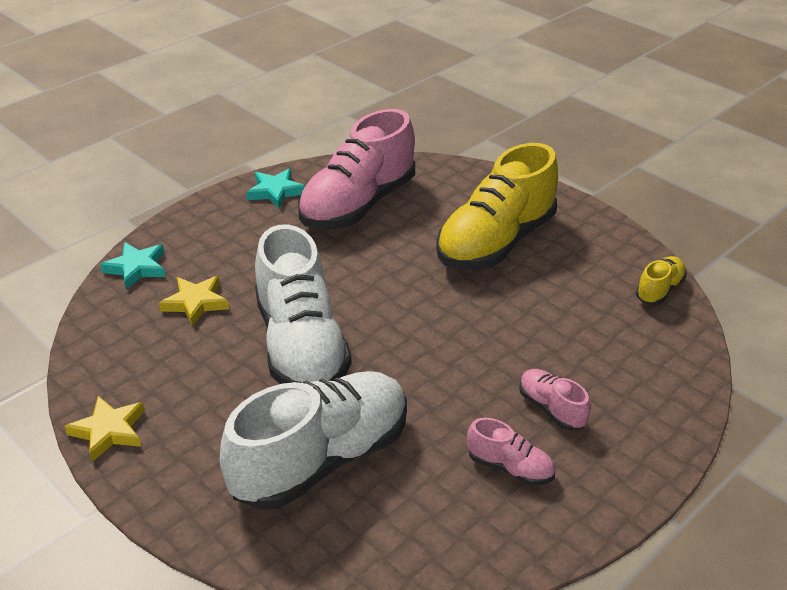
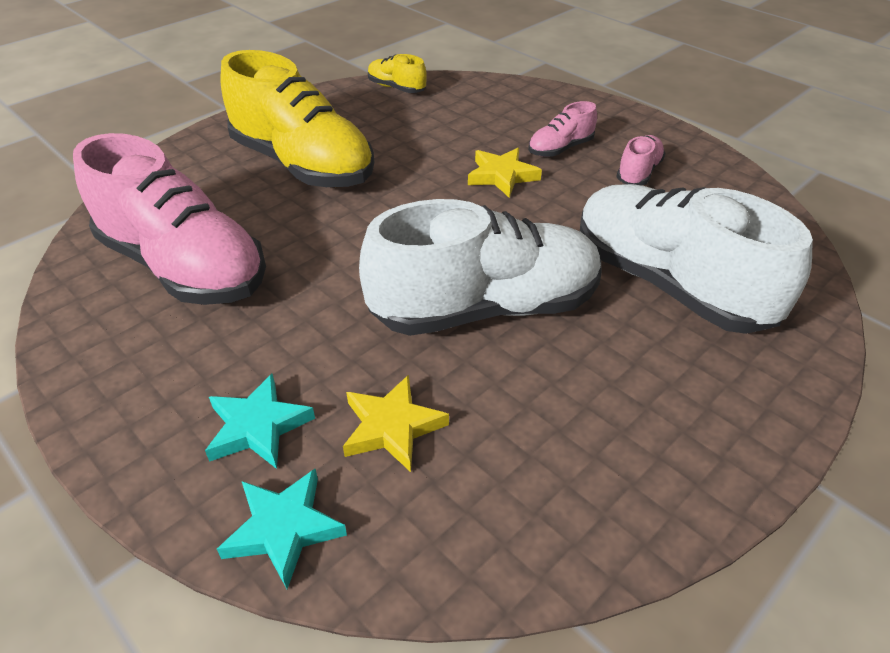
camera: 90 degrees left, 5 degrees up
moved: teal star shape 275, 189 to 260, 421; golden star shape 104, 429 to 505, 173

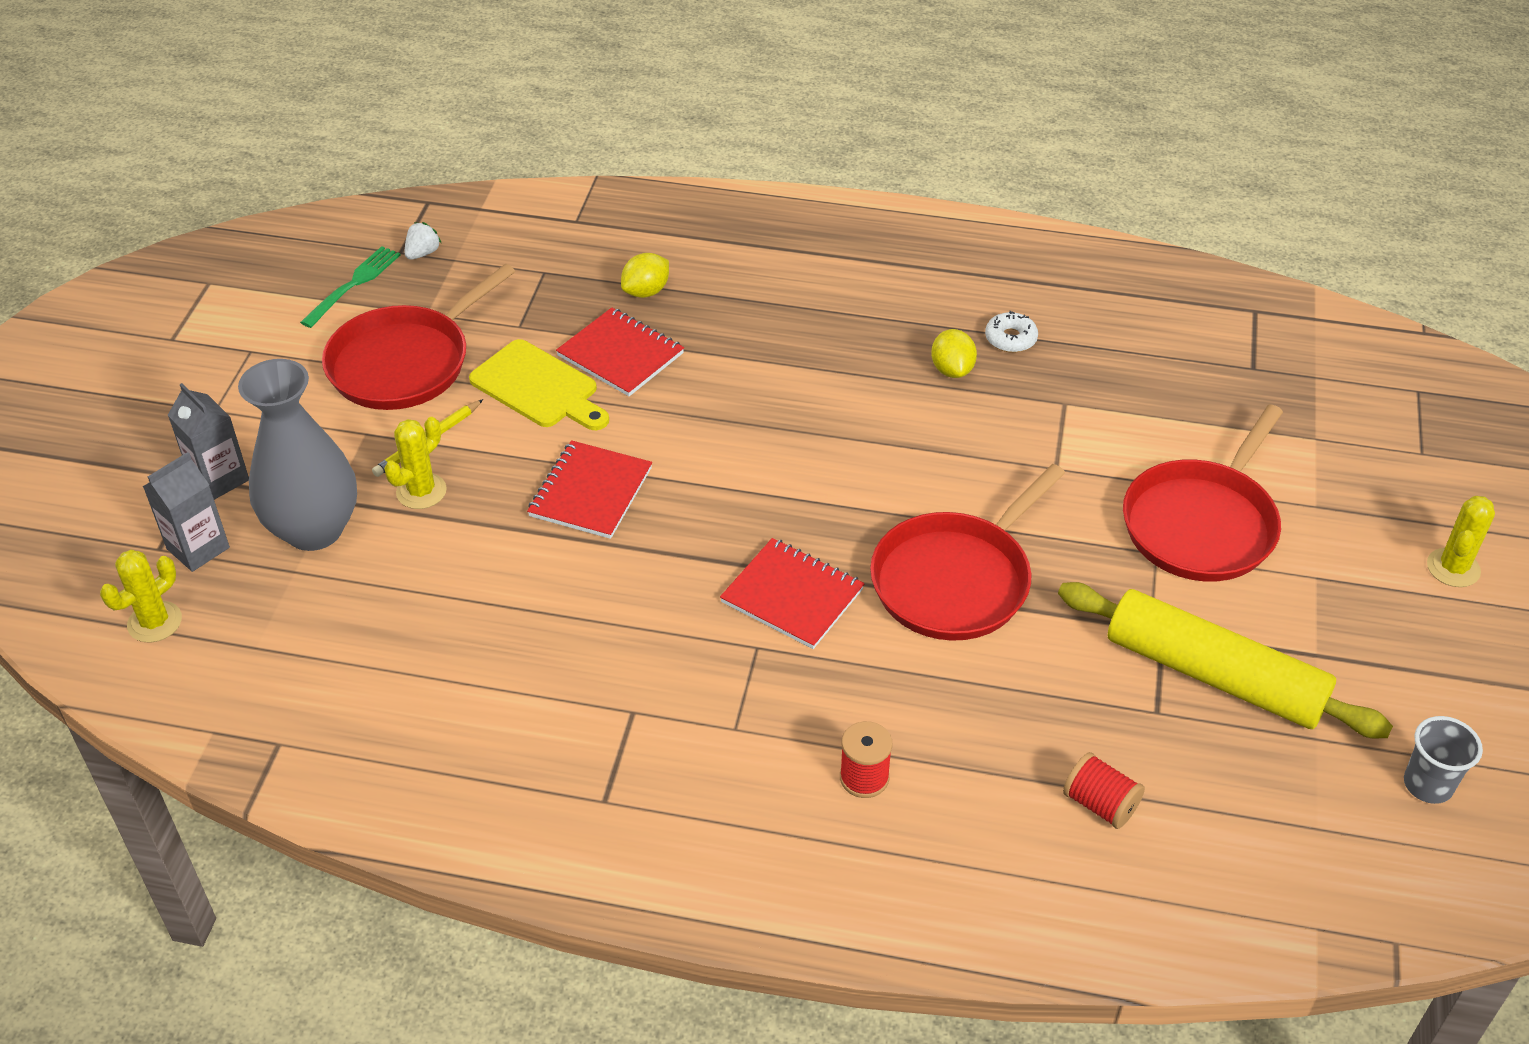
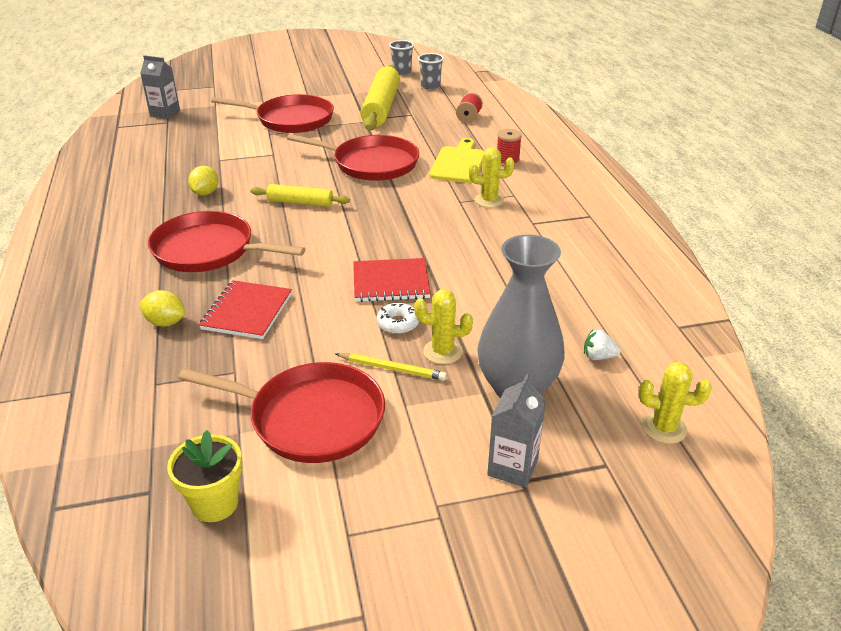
camera: 115 degrees left, 10 degrees down
removed: red exercise book 792, 593
added: red skillet 226, 241; golden dough roller 300, 195; grey cup 431, 71
moved: grey milk carton 186, 512 to 160, 87; white glazed donut 1011, 332 to 397, 318; golden chopping board 539, 384 to 456, 160; golden saguaro cactus 1461, 541 to 491, 177; white berry 423, 241 to 602, 345
replaced: emerald dinner fork 350, 287 to golden potted plant 204, 476
turned: golden lemon 954, 353 = 203, 180 45 degrees counterclockwise

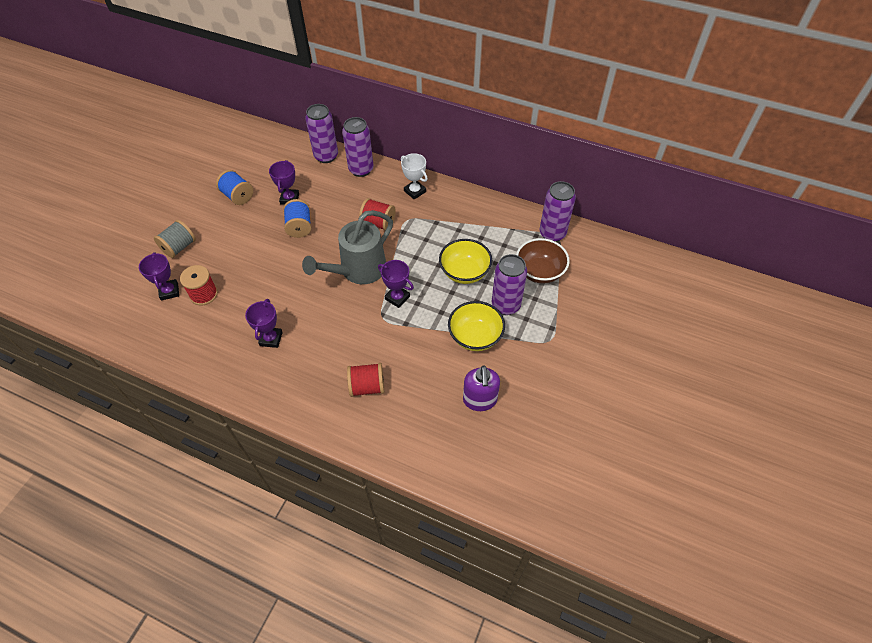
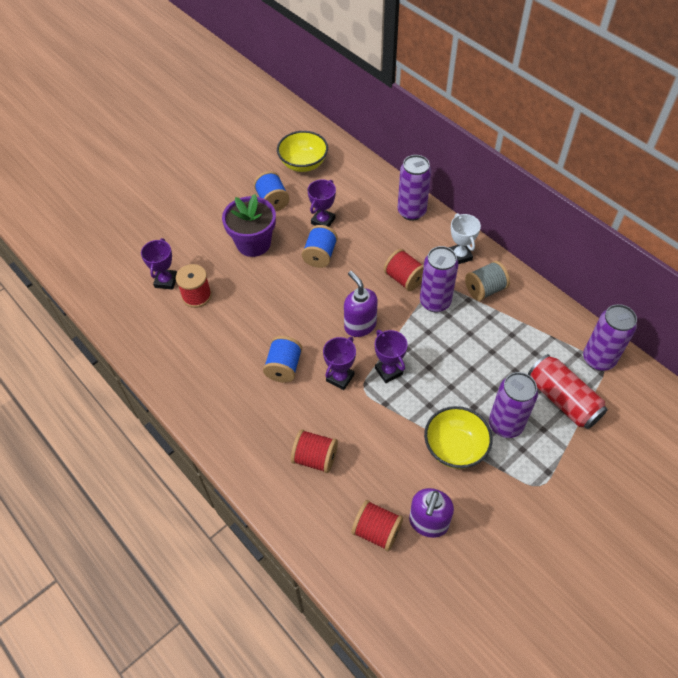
camera: 25 degrees right, 0 degrees up
added: violet potted plant 249, 225; cobalt spool 282, 359; red spool 377, 525
moved: golden serving bowl 465, 261 to 302, 151; violet prize cup 264, 323 to 339, 363; violet can 321, 133 to 439, 279; grey spool 175, 239 to 487, 281
replaced: grey sprinkling can 347, 247 to violet pump bottle 361, 304; dark brown serving bowl 543, 261 to red can 568, 391

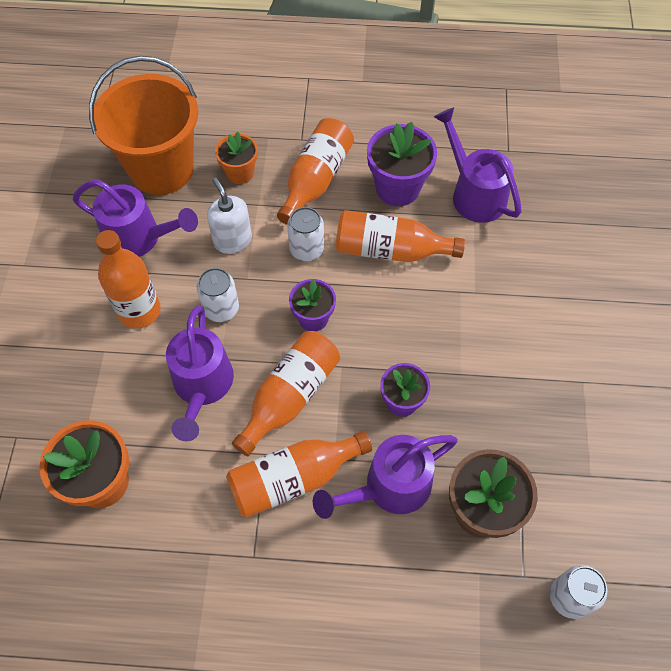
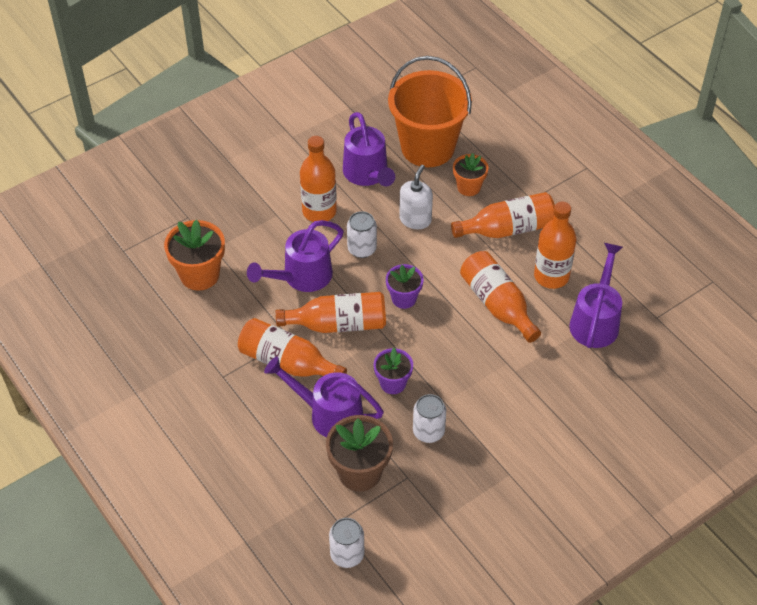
camera: 50 degrees right, 10 degrees down
moved: white can 305, 234 to 429, 418
replaced: violet potted plant 402, 164 to bright orange flask 555, 245

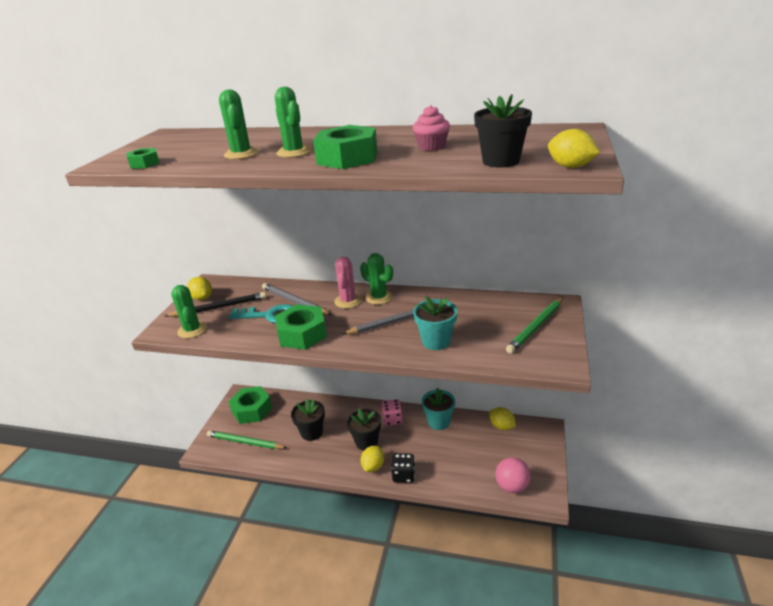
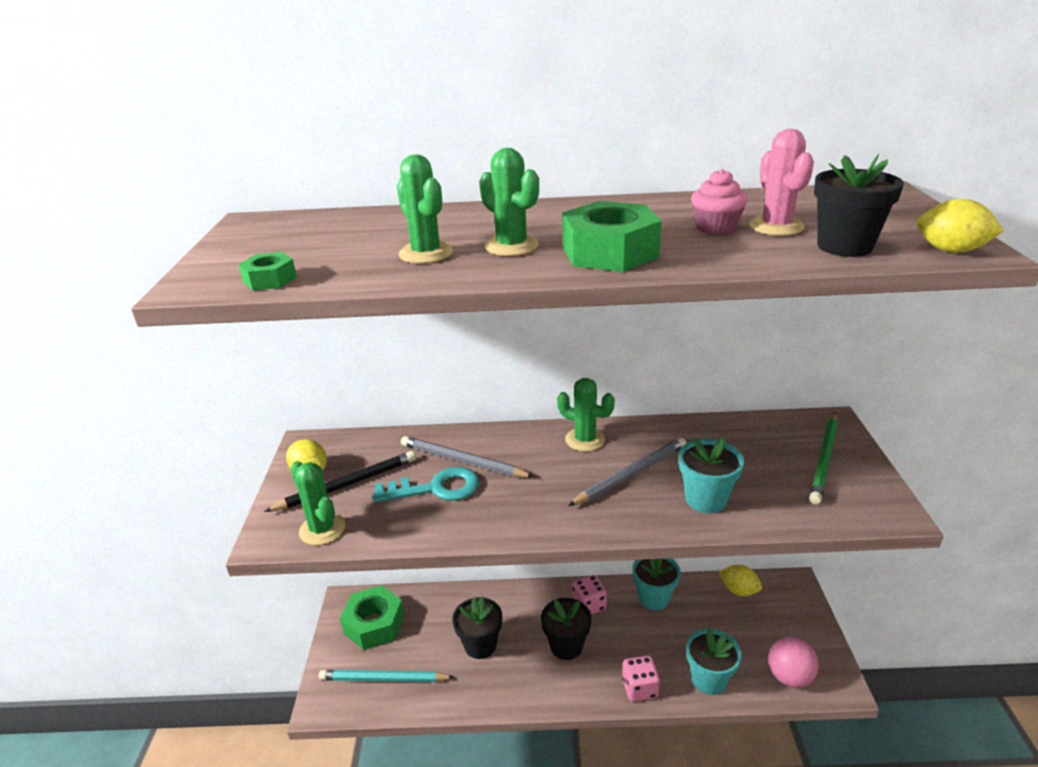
camera: 15 degrees left, 0 degrees up
removed: emerald hex nut 301, 327; golden lemon 372, 459
added: teal potted plant 713, 661
moved: rose-pink saguaro cactus 348, 283 to 781, 182
recoloured: emerald wooden pencil 247, 439 to teal wooden pencil 386, 676; black dice 403, 468 to rose-pink dice 641, 678

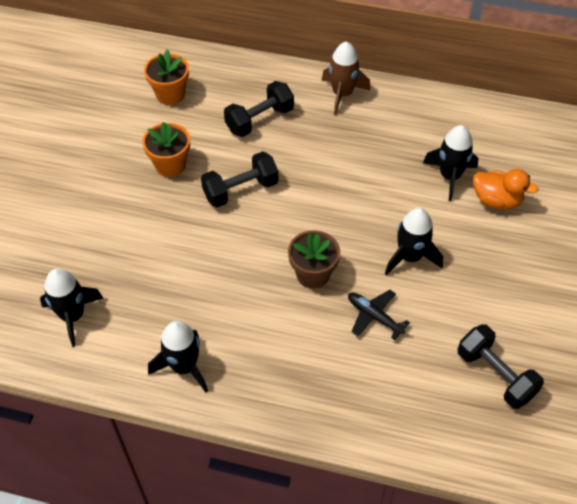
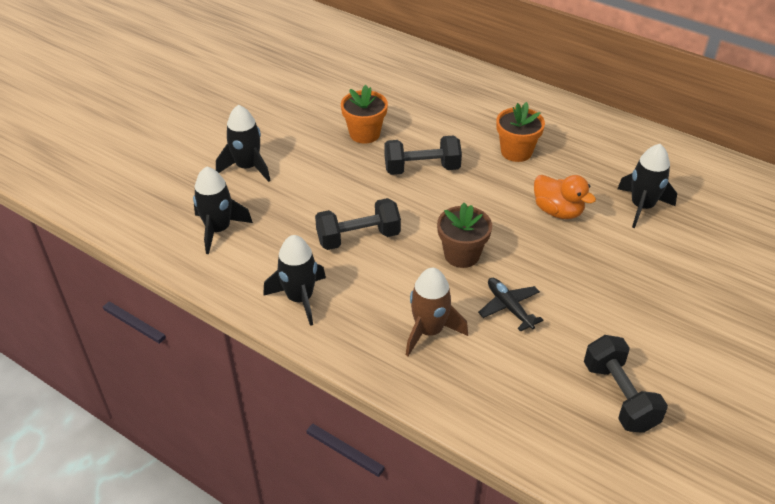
camera: 20 degrees right, 10 degrees down
moved: black toy rocket 414, 241 to 243, 143; black hand weight 259, 109 to 358, 224; dark brown toy rocket 346, 78 to 437, 312; bright orange potted plant 166, 77 to 520, 132; bright orange toy duck 506, 189 to 565, 197

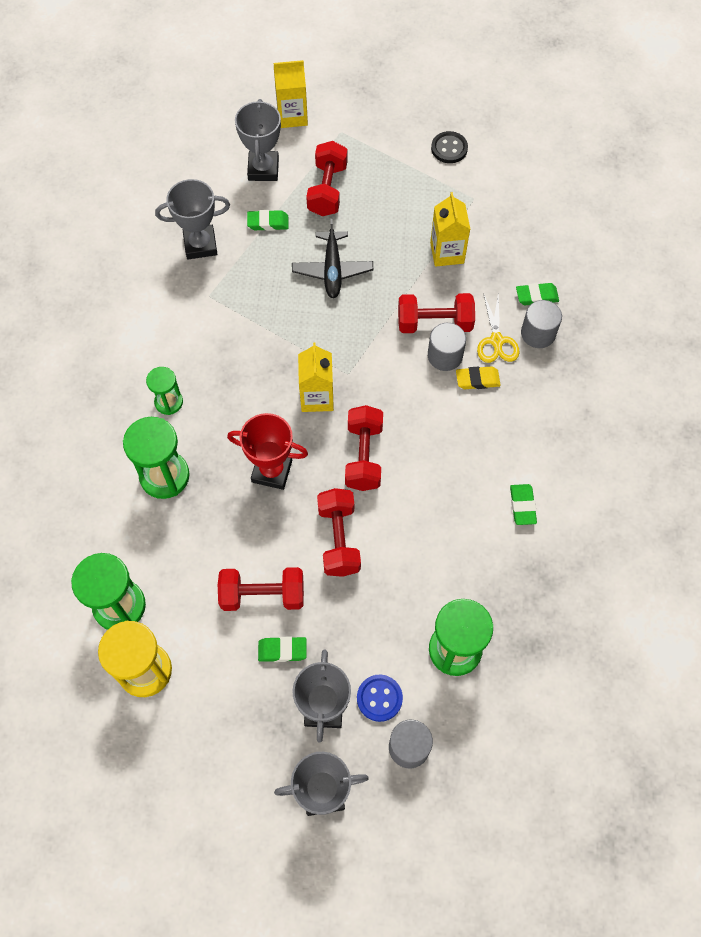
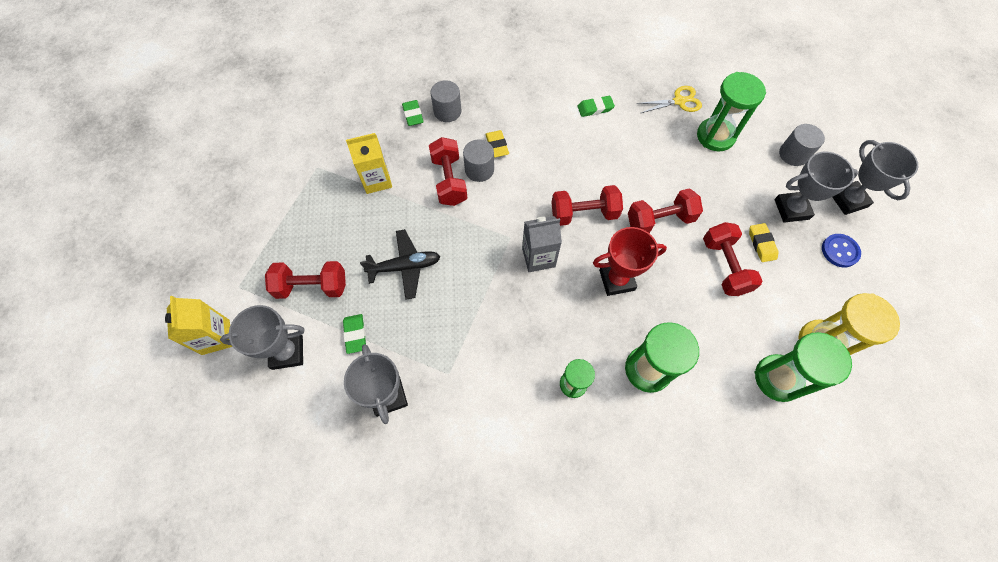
camera: 100 degrees left, 0 degrees up
removed: black sewing button 449, 147
moved: golden scissors 498, 327 to 669, 99; cobalt sewing button 380, 698 to 841, 250
recoloured: golden milk carton 316, 377 to grey milk carton 542, 244; emerald eraser 282, 649 to golden eraser 764, 242
turned: red prize cup 267, 451 = 630, 261 75 degrees clockwise

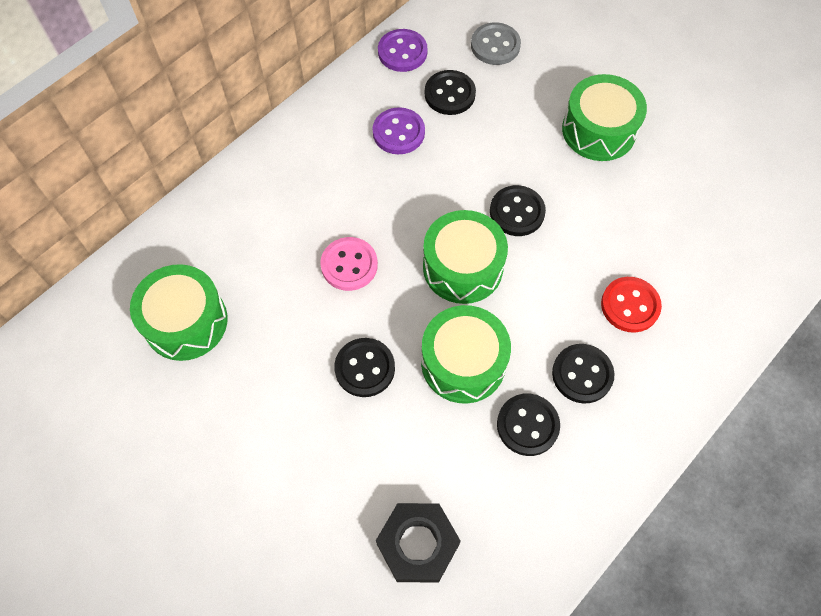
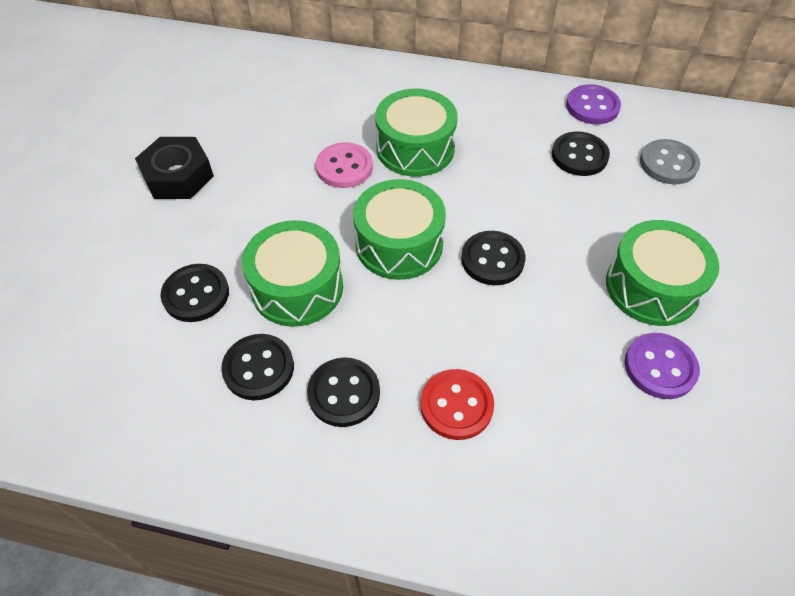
camera: 60 degrees right, 10 degrees down
moved: black hex nut 418, 543 to 174, 168; black sewing button 364, 367 to 195, 293; emerald drum 179, 312 to 416, 133; violet sewing button 399, 130 to 662, 366

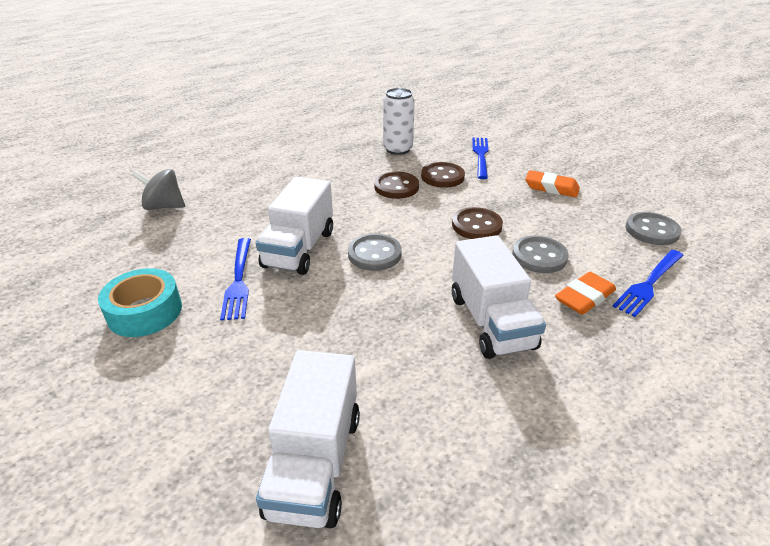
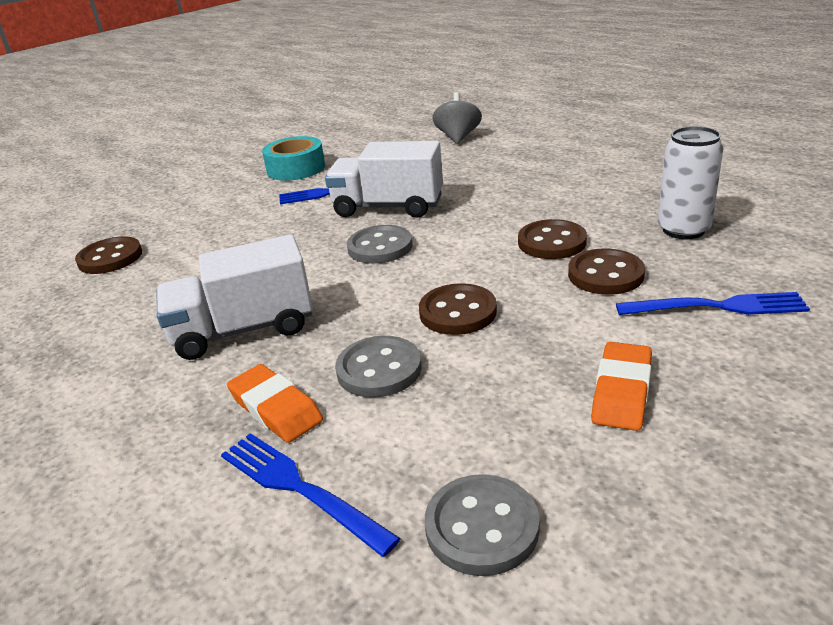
camera: 90 degrees right, 5 degrees down
replaced: white truck 308, 439 to dark brown sewing button 108, 255

